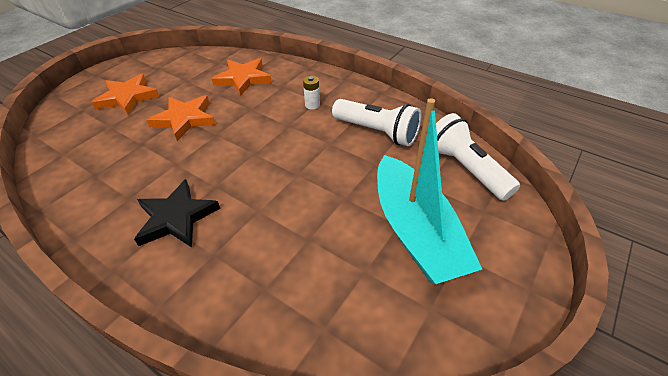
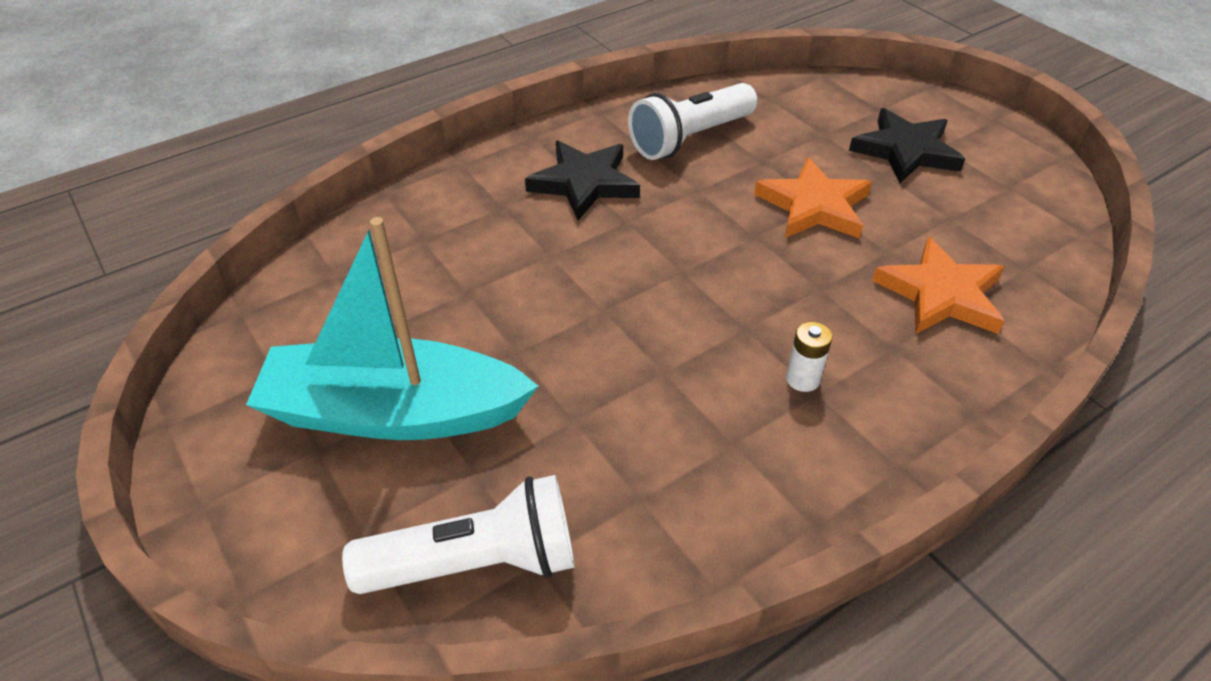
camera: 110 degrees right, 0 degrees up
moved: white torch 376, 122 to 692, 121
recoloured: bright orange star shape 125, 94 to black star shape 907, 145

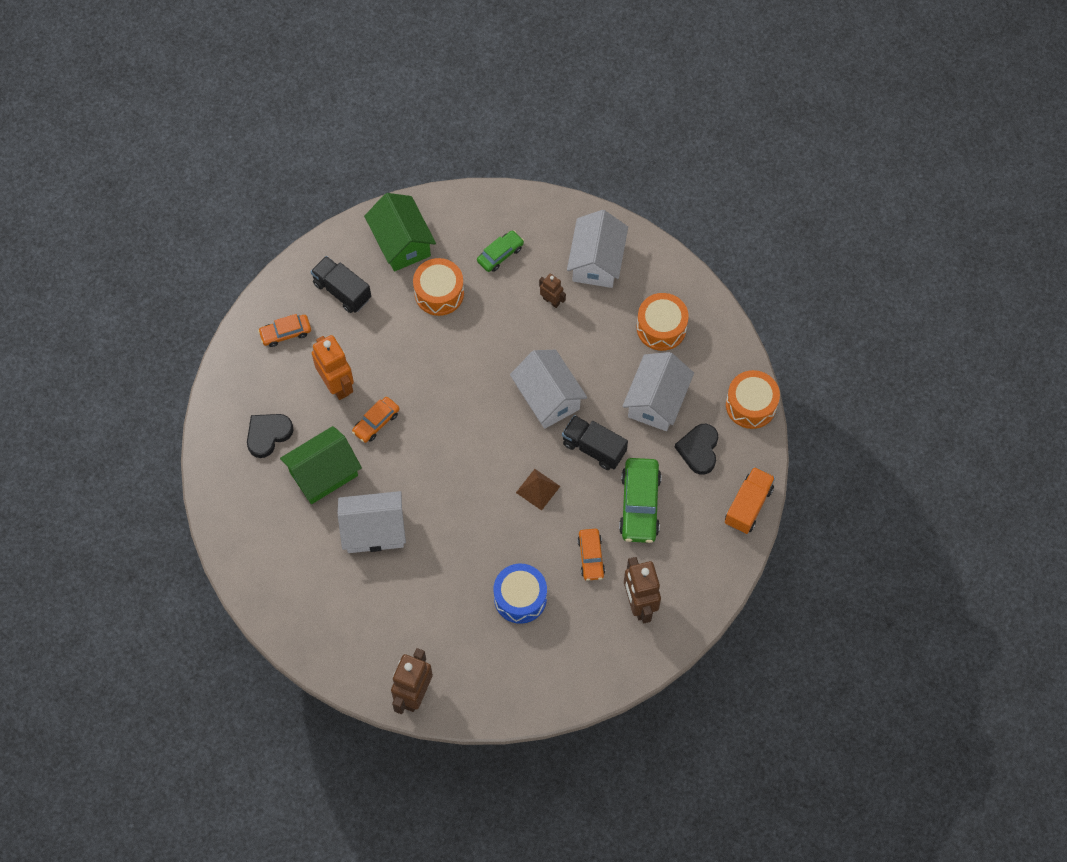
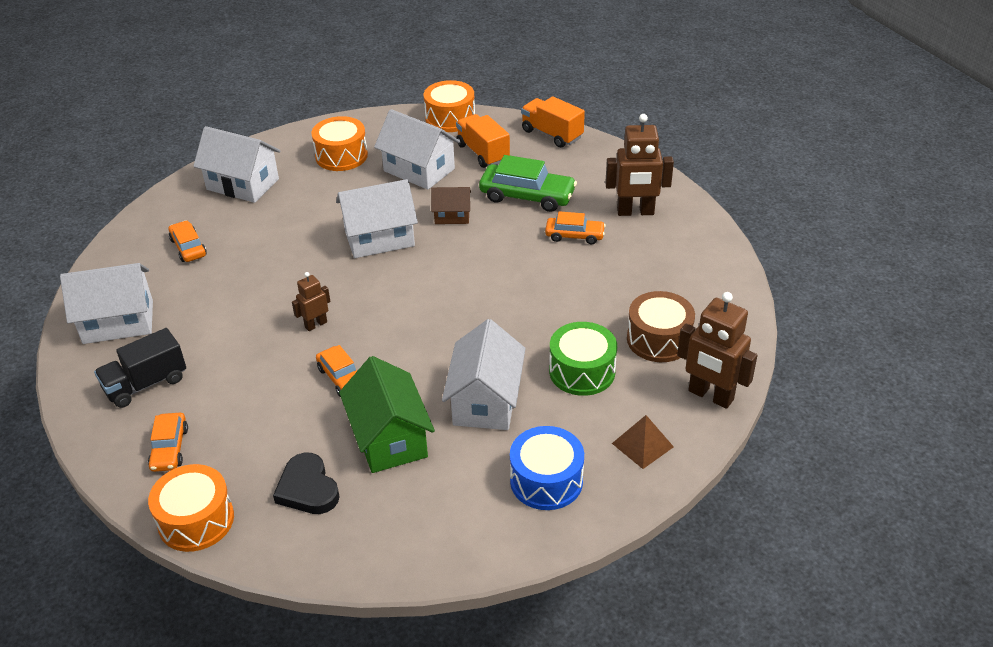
camera: 75 degrees left, 25 degrees down
removed: bright orange toy robot 333, 367
added: emerald drum 583, 359; dark brown drum 661, 326
moved: bright orange drum 438, 287 to 191, 508; dark brown toy robot 552, 291 to 311, 301; cobalt drum 520, 594 to 547, 468; dark brown pyramid shape 538, 490 to 643, 442
replaced: black truck 595, 442 to dark brown toy house 451, 205; black heart shape 696, 449 to bright orange truck 483, 141
recoloured: emerald toy house 400, 232 to white toy house 106, 303; emerald toy car 500, 251 to bright orange toy car 188, 241

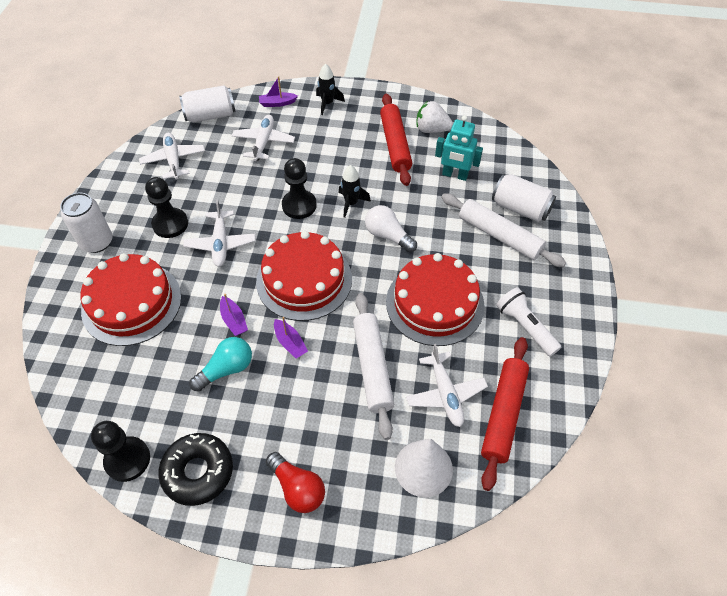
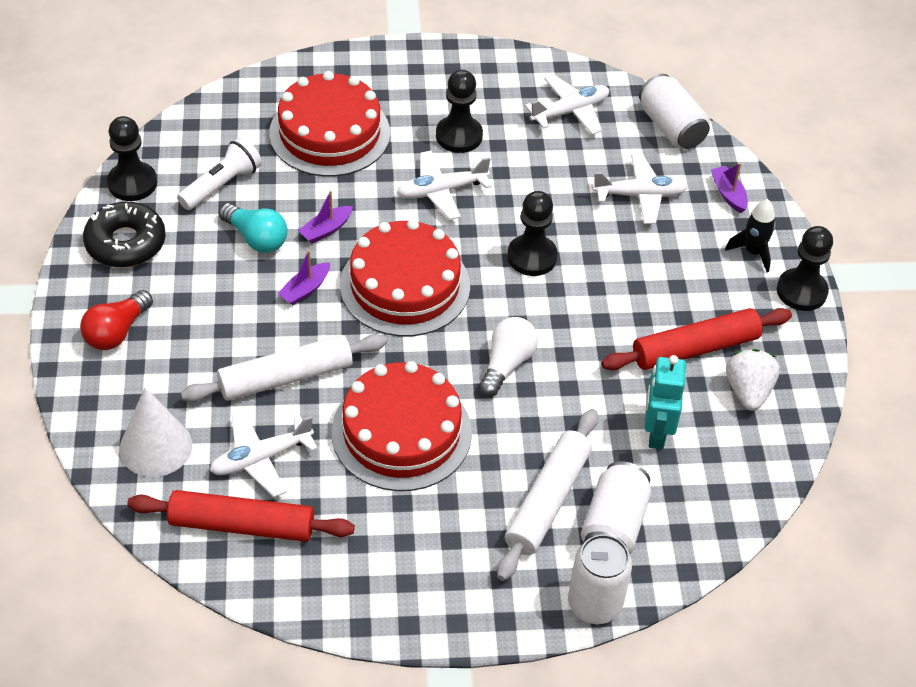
camera: 75 degrees right, 5 degrees down
removed: black toy rocket 355, 191
added: black chess pawn 805, 268
moved: white torch 528, 321 to 219, 173; white can 86, 223 to 600, 579

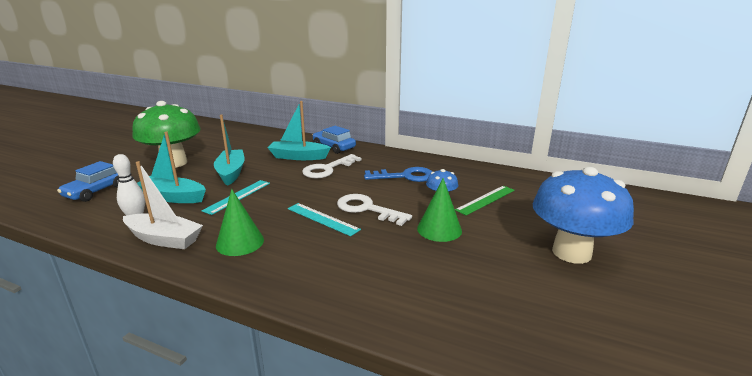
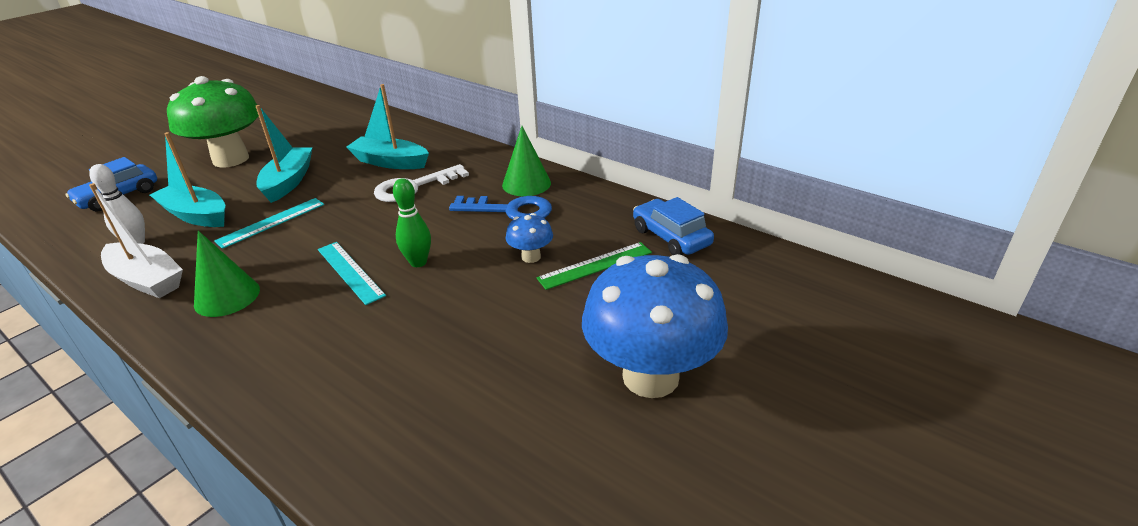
camera: 15 degrees right, 10 degrees up
moved: emerald solid cone 439, 210 to 526, 161; cobalt toy car 334, 140 to 673, 226
replaced: white key 374, 210 to emerald tenpin 412, 222

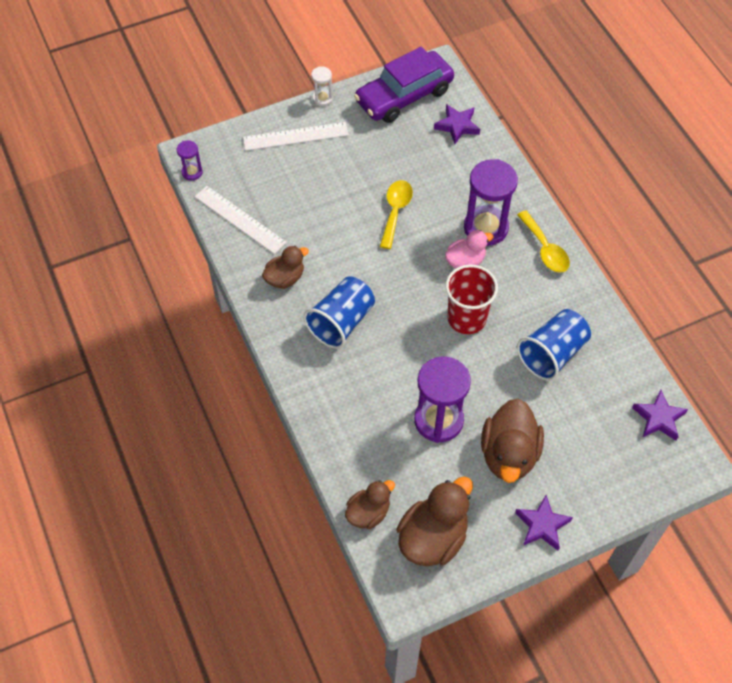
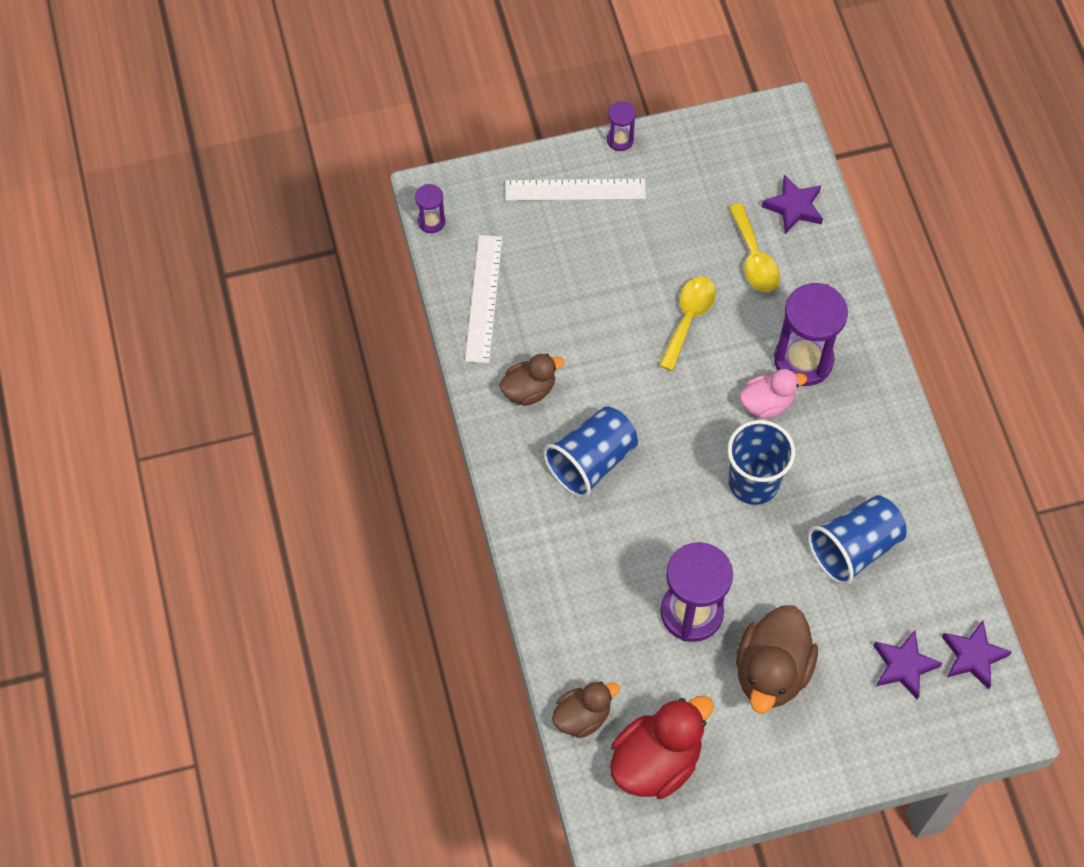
camera: 10 degrees right, 5 degrees up
removed: violet toy car 404, 85
moved: golden spoon 543, 241 to 754, 247; violet star shape 544, 522 to 907, 665
recoloured: white sand timer 322, 86 to violet sand timer 621, 126; dark brown toy duck 434, 521 to red toy duck 662, 747; red cup 471, 299 to cobalt cup 761, 462
turned: white measuring stick 241, 220 = 483, 299 45 degrees clockwise

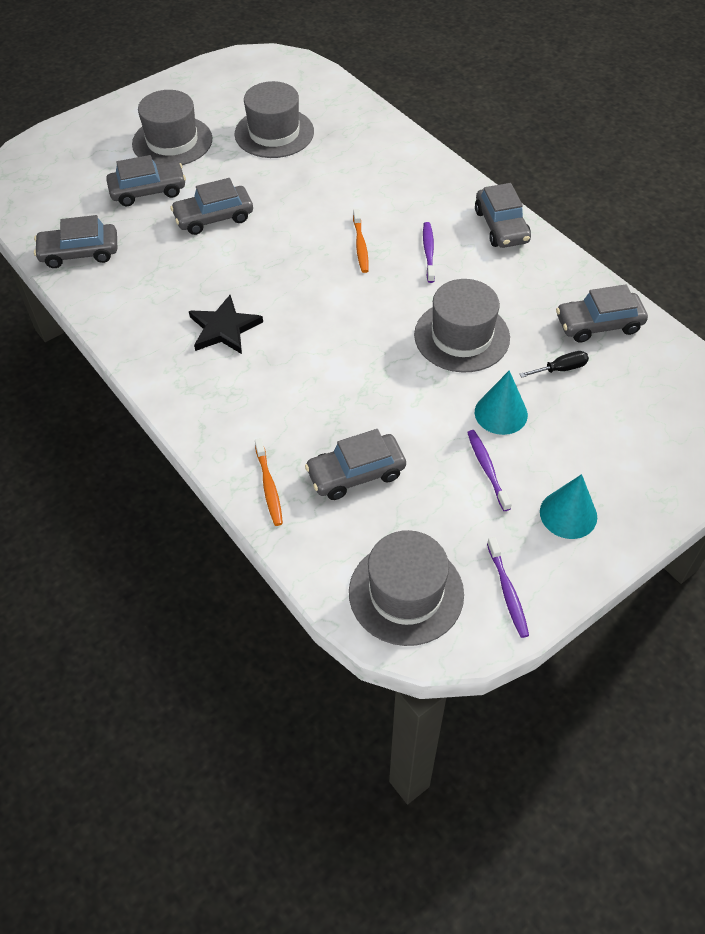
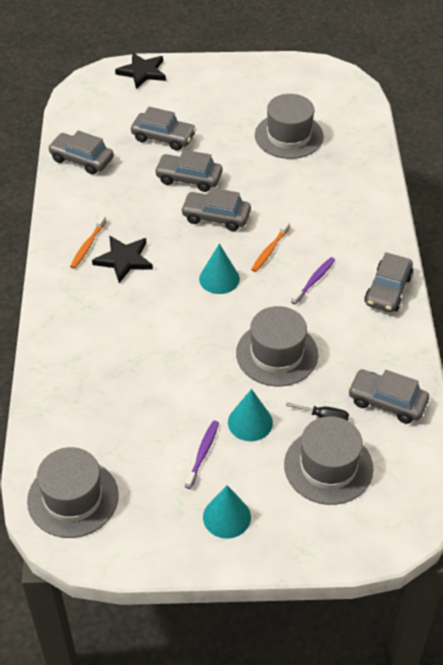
camera: 35 degrees right, 5 degrees down
removed: violet toothbrush 508, 587
added: black star shape 140, 71; teal solid cone 219, 269
moved: bright orange toothbrush 269, 482 to 88, 242; grey toy car 355, 464 to 216, 209; grey top hat 172, 127 to 328, 460

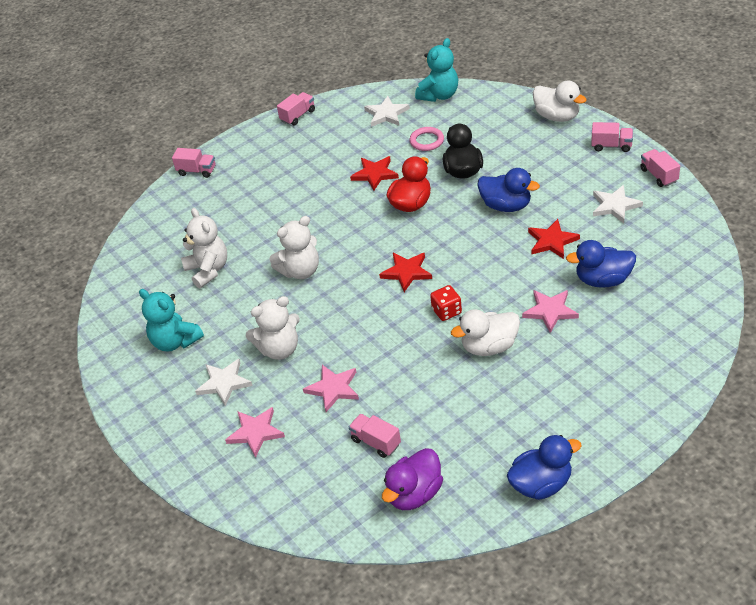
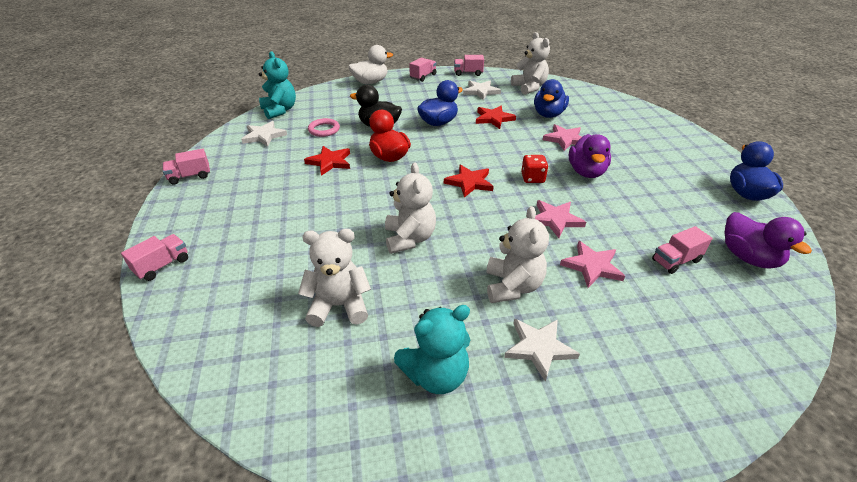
camera: 70 degrees left, 5 degrees down
added: white teddy 530, 63
moved: rose-pink star shape 255, 432 to 560, 219
recoloured: white toy duck 485, 332 to violet toy duck 590, 156
turned: rose-pink truck 296, 108 = 186, 167 90 degrees counterclockwise

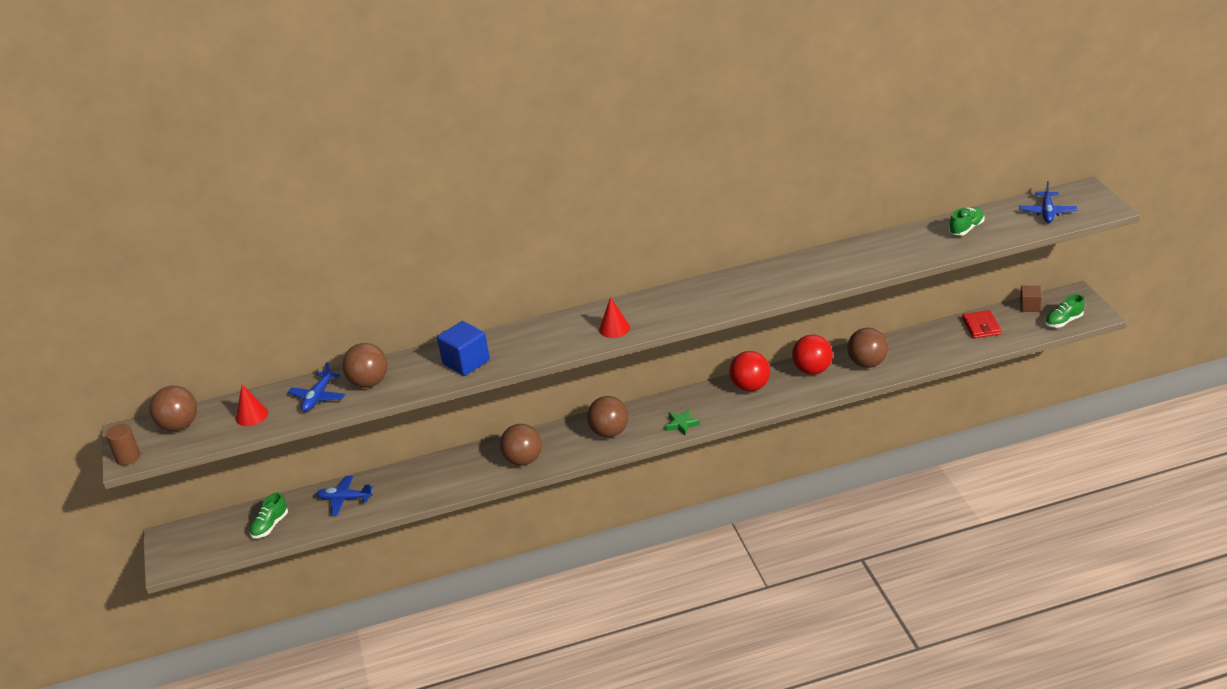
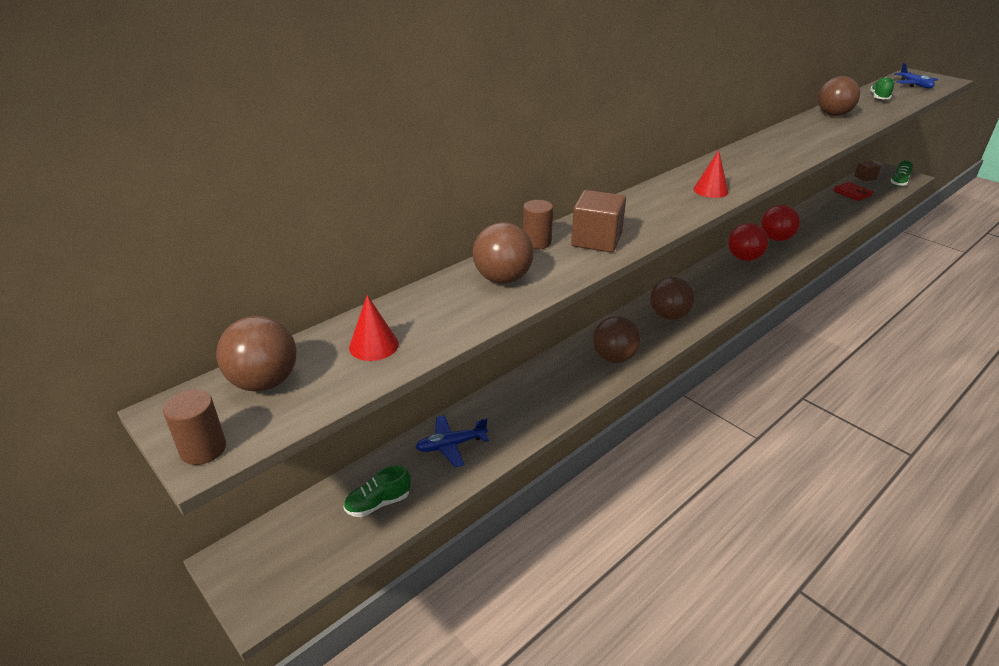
camera: 30 degrees left, 0 degrees up
removed: cobalt aeroplane 316, 387; emerald star shape 683, 422
added: dark brown cylinder 538, 224
moved: dark brown ball 867, 348 to 839, 96
recoloured: cobalt solid cube 463, 348 to dark brown solid cube 598, 221
turned: emerald lace-up shoe 268, 515 = 377, 491 60 degrees clockwise

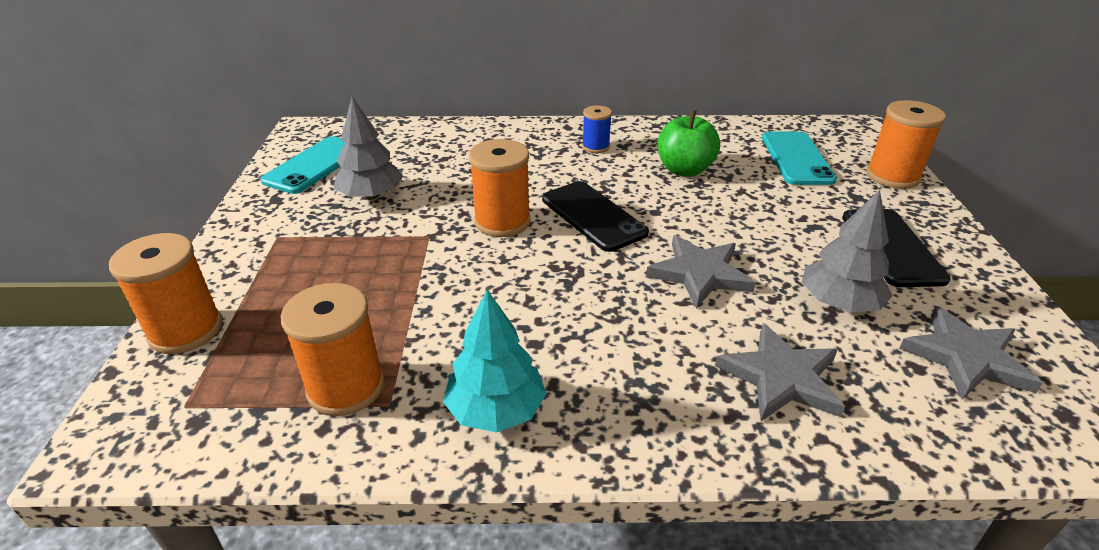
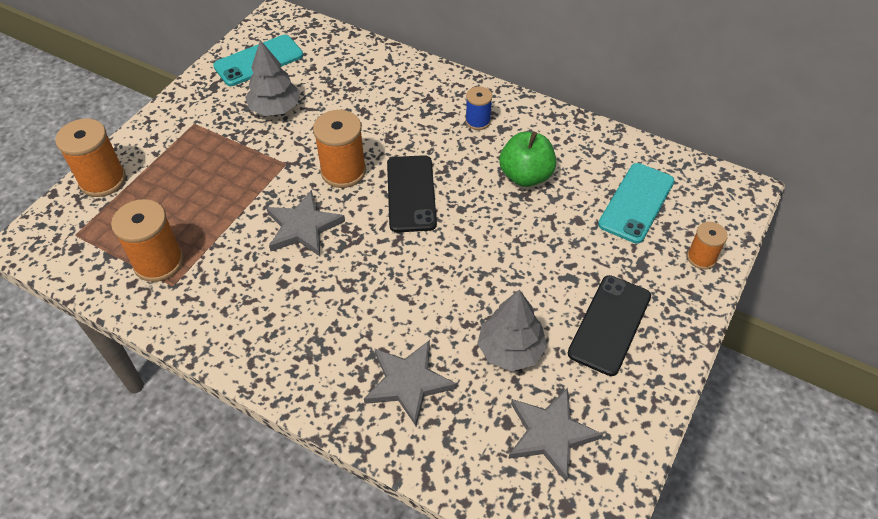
camera: 30 degrees right, 15 degrees up
removed: teal tree 495, 361
moved: grey star shape 701, 272 to 305, 223
resized: bright orange spool 906, 144 = 707, 245 x0.59

